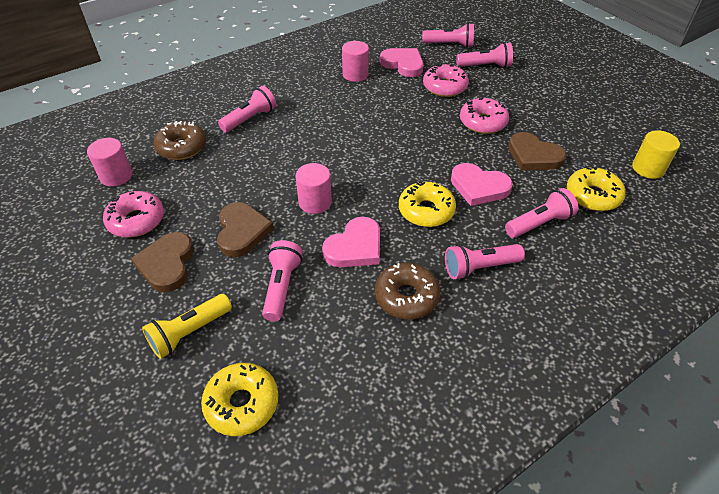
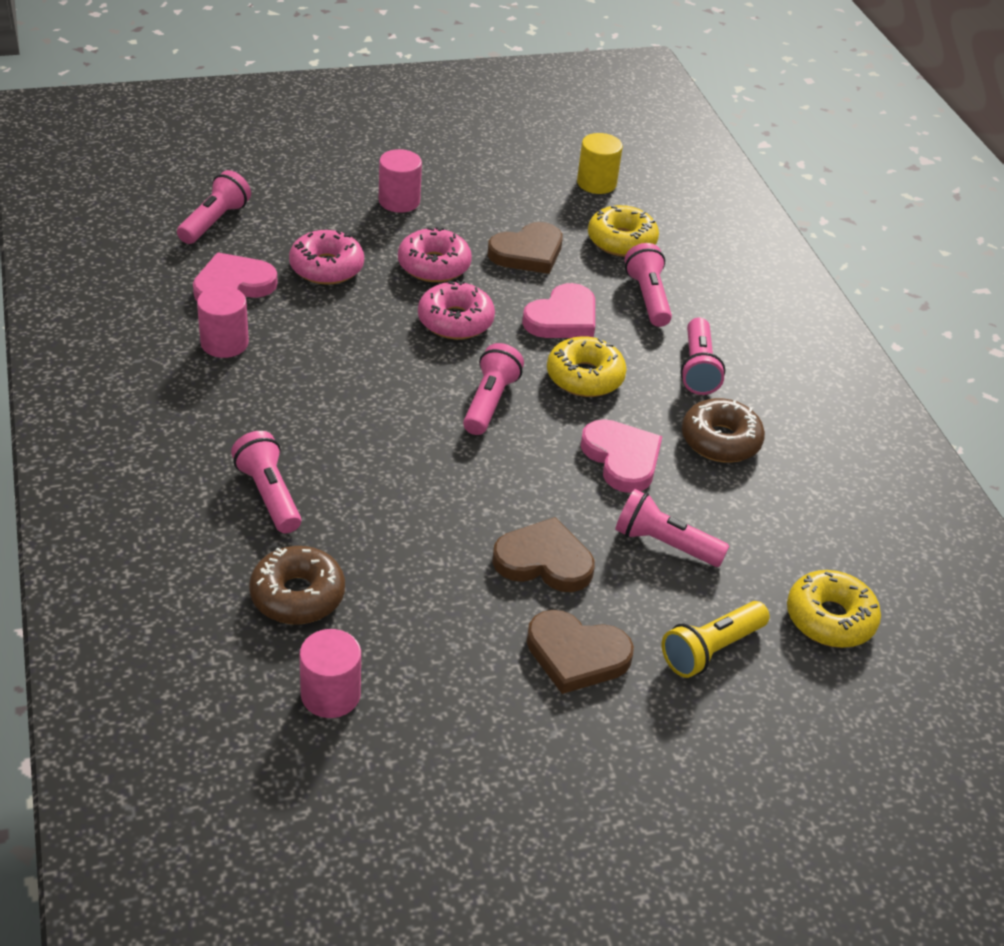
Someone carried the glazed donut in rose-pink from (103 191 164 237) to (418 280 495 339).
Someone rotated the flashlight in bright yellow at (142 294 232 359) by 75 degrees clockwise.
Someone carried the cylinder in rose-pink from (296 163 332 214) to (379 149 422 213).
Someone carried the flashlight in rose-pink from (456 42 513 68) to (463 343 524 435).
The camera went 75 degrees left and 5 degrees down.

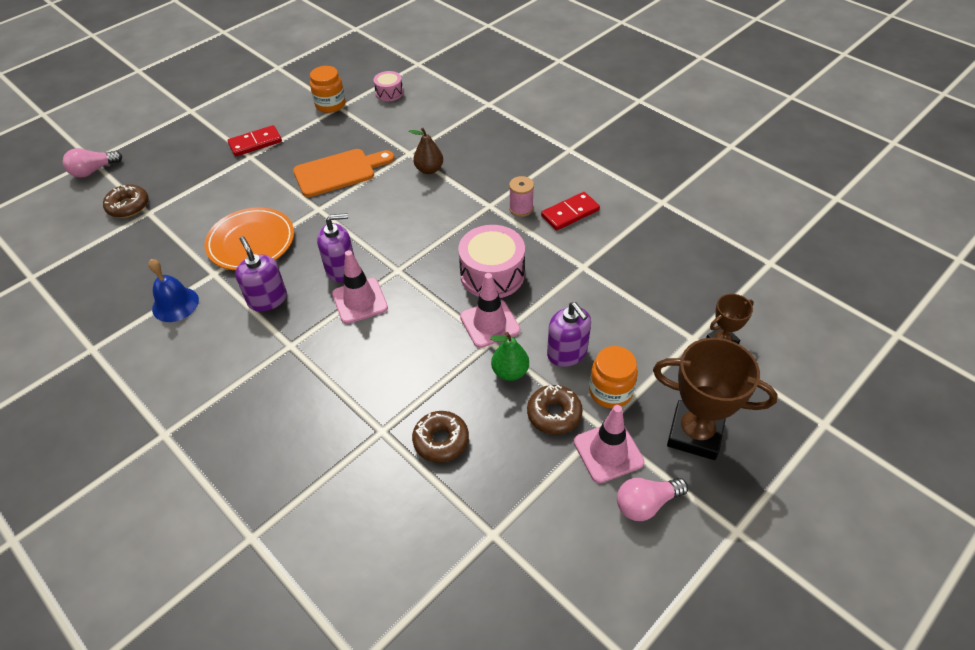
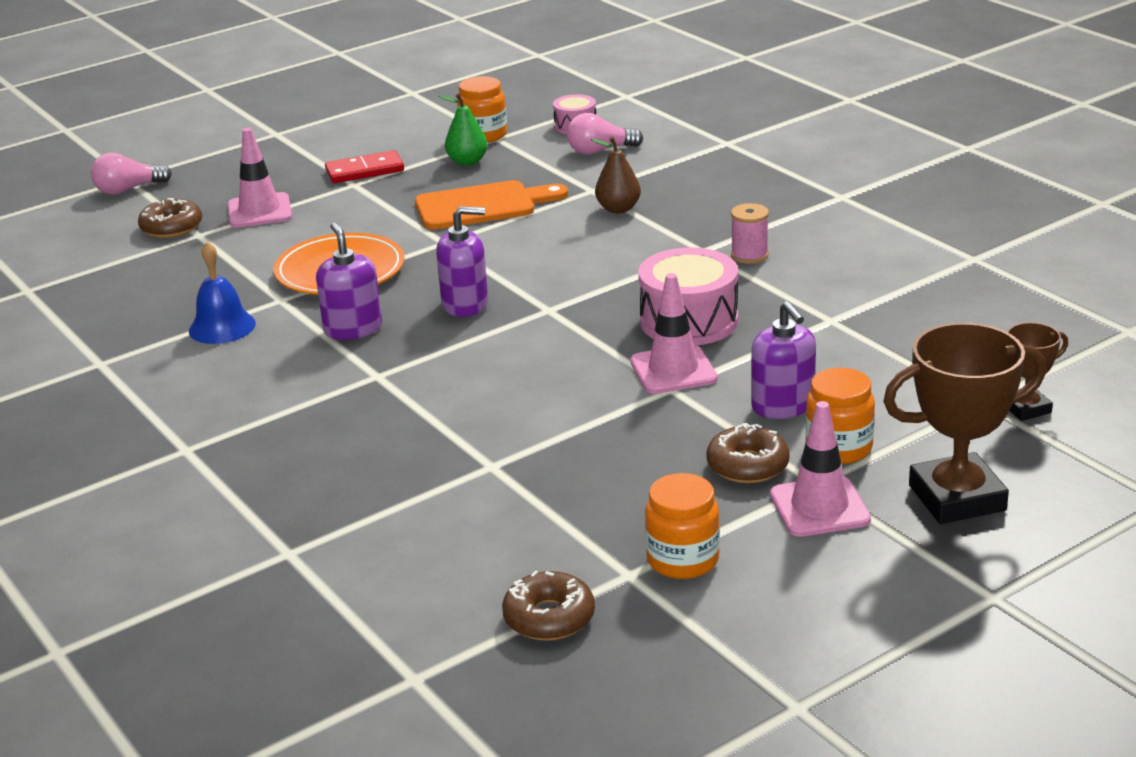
Someone carried the safety cone in rose-pink from (332 250 388 324) to (228 128 292 228).
Someone carried the glazed donut in russet from (412 411 469 463) to (502 571 595 641).
Someone carried the pear fruit in leaf-green from (490 332 529 381) to (439 93 488 166).
Someone took away the domino piece in red at (541 192 600 230).
Someone carried the light bulb in rose-pink from (617 478 688 521) to (567 113 643 155).
Someone rotated the trophy in russet at (653 338 778 460) by 45 degrees counterclockwise.
Someone put down the jar in orange at (645 473 720 579).
The camera went 10 degrees right and 20 degrees down.

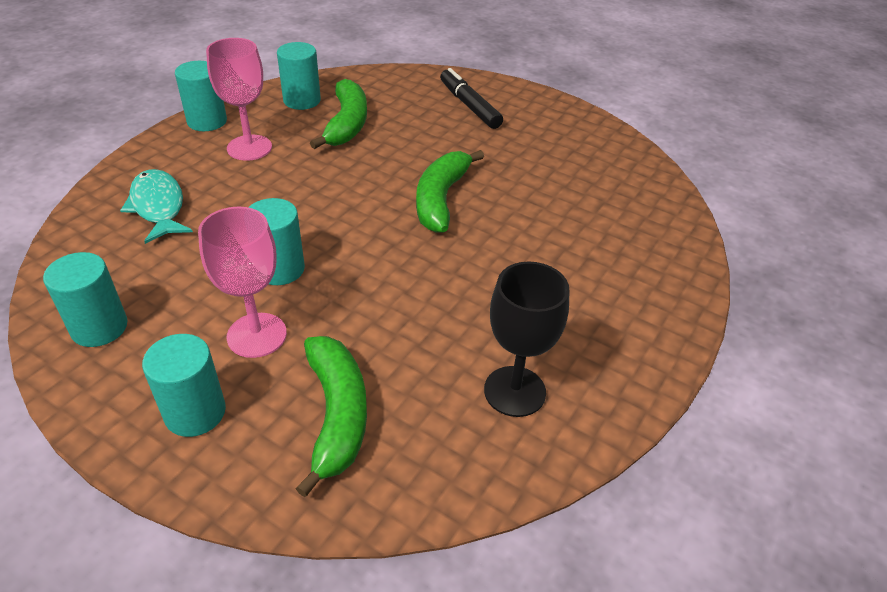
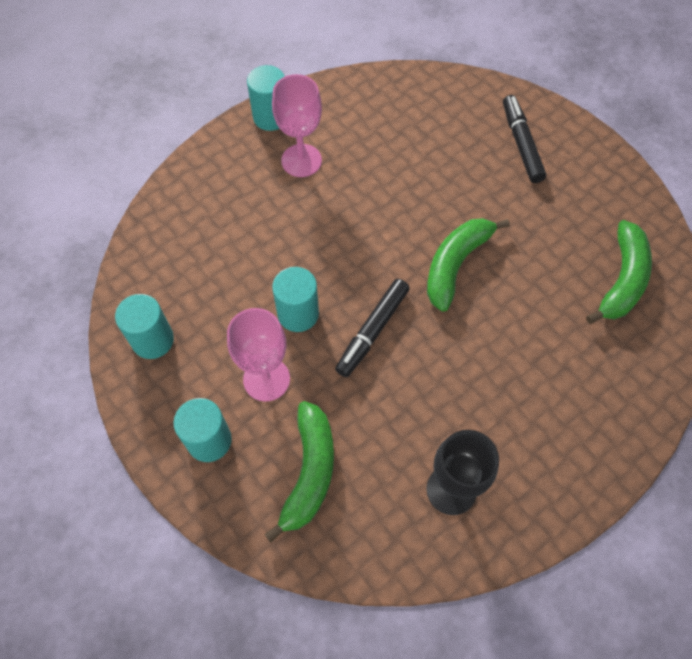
Someone took away the toy fish in teal at (120 169 193 244).
Someone took away the cylinder in teal at (277 42 321 110).
Someone carried the banana fruit in leaf-green from (310 79 367 149) to (586 220 652 324).
Someone put down the felt pen in black at (335 279 410 377).
The camera went 20 degrees right and 20 degrees up.

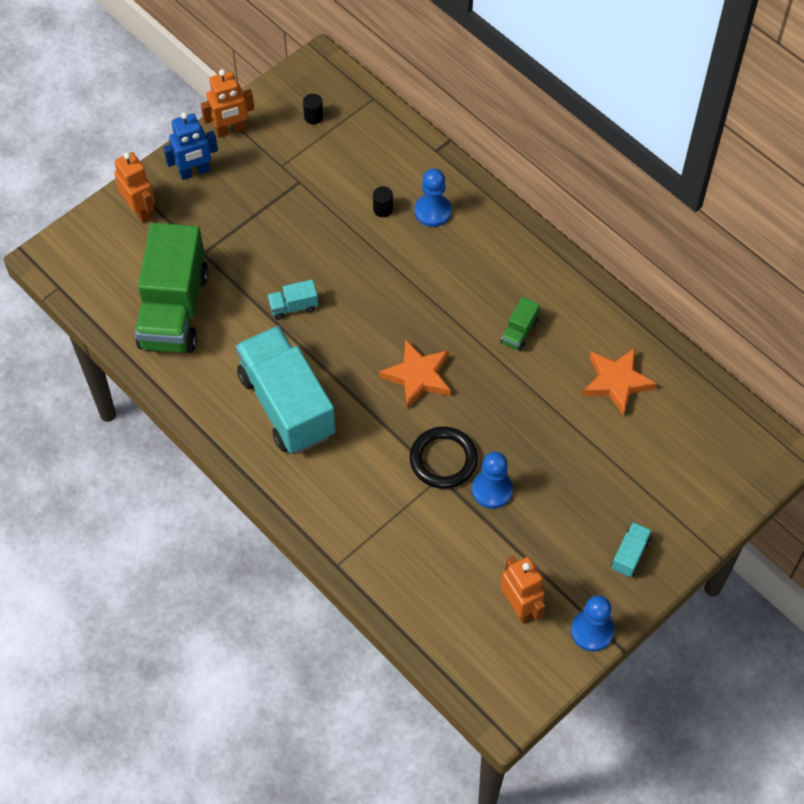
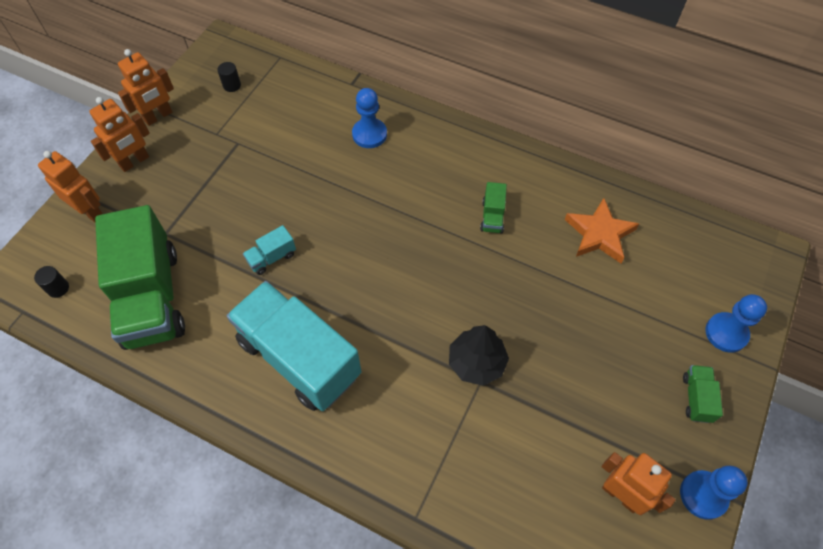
Someone repainted the robot in cobalt at (163 112 218 180), which became the robot in orange at (89 97 150 172).
Someone carried the cylinder in black from (373 186 393 217) to (34 266 69 298).
Someone took away the star in orange at (379 339 451 409).
Someone swapped the torus in black at (410 427 478 489) for the toy tree in black at (449 325 509 386).
Someone carried the pawn in cobalt from (472 452 513 509) to (706 294 767 353).
Someone repainted the toy truck in teal at (611 522 652 577), which became the toy truck in leaf-green at (683 365 723 423).
The camera went 20 degrees left and 0 degrees up.

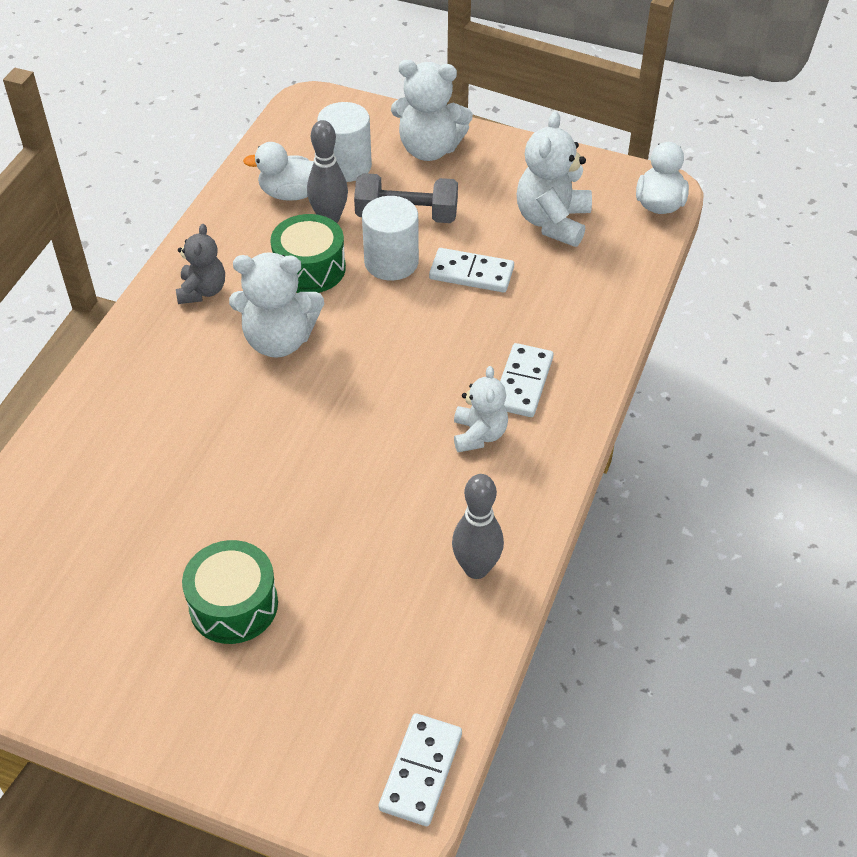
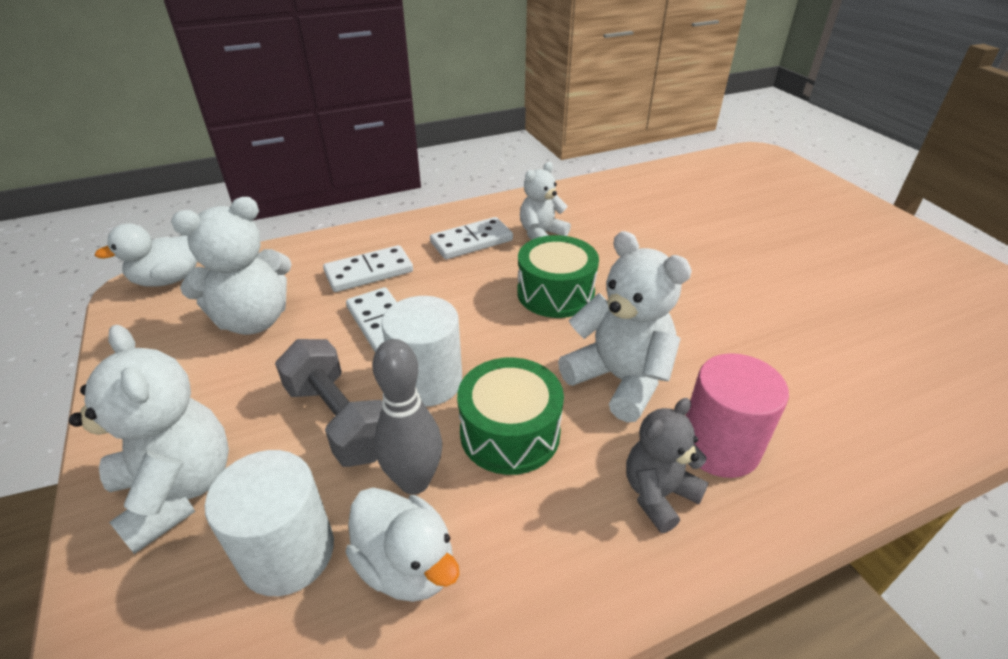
Someone carried the drum in leaf-green from (182 540 278 644) to (517 235 599 318).
Someone carried the domino piece in white from (379 713 462 826) to (323 245 413 292).
Someone took away the skittle in gray at (452 474 504 579).
Someone put down the cylinder in rose-pink at (686 353 789 478).
The camera went 135 degrees left and 10 degrees down.

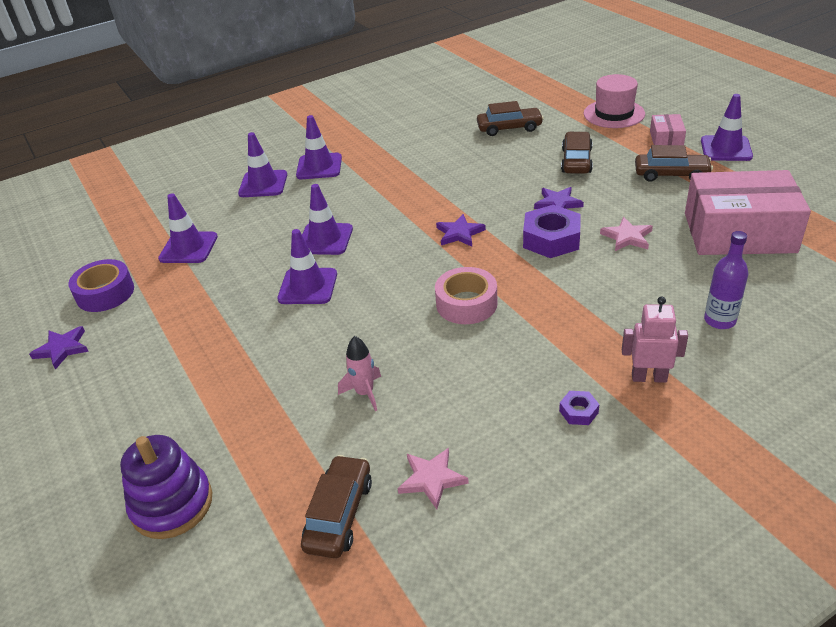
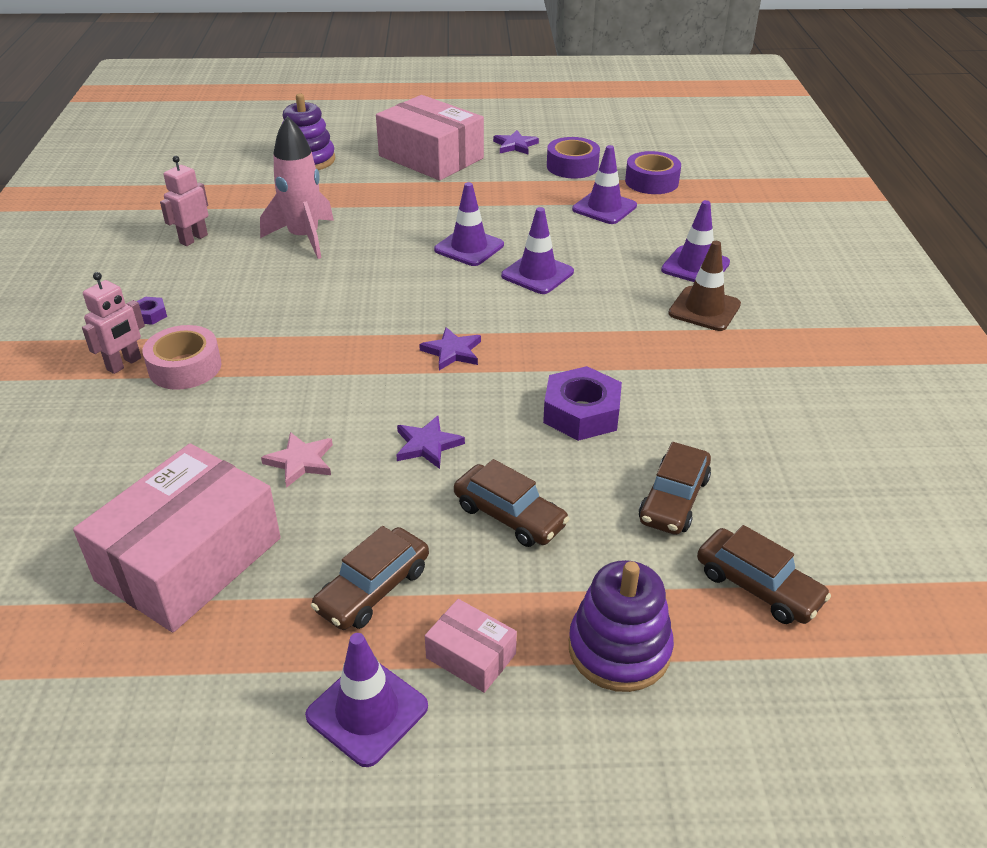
Someone repainted the safety cone in royal purple at (296 115 342 179), which became the safety cone in russet at (668 241 741 331).
Someone carried the car in russet from (301 455 372 558) to (697 525 831 624).
Someone scaled the toy rocket in rose-pink at (338 336 381 411) by 1.88.
Someone swapped the star in rose-pink at (397 448 469 509) for the robot in rose-pink at (160 156 208 246).
Someone carried the roll of tape in rose-pink from (435 267 498 324) to (142 325 221 390).
Someone carried the nut in royal purple from (523 205 581 258) to (543 366 622 441).
Someone swapped the tall hat in rose-pink at (584 74 645 128) for the stacking toy in royal purple at (569 560 674 692).
Someone took away the bottle in royal purple at (704 231 748 329).
Someone put down the package in rose-pink at (376 95 484 180).
Someone put down the roll of tape in royal purple at (625 151 681 194).
The camera went 115 degrees right and 0 degrees up.

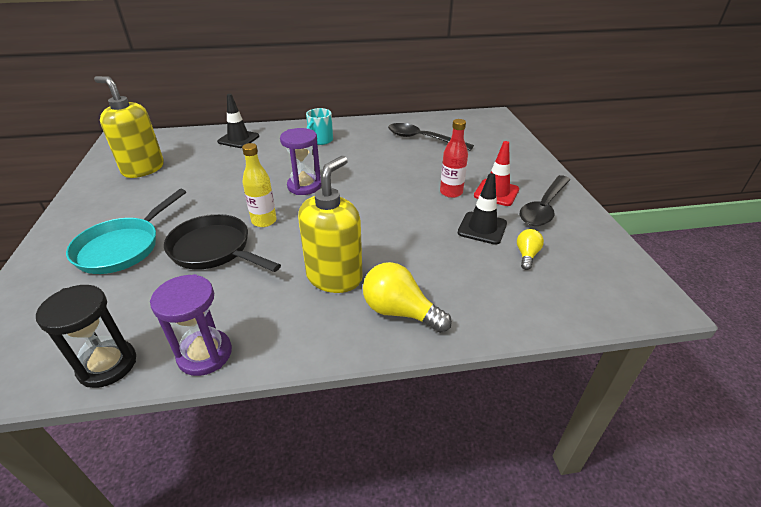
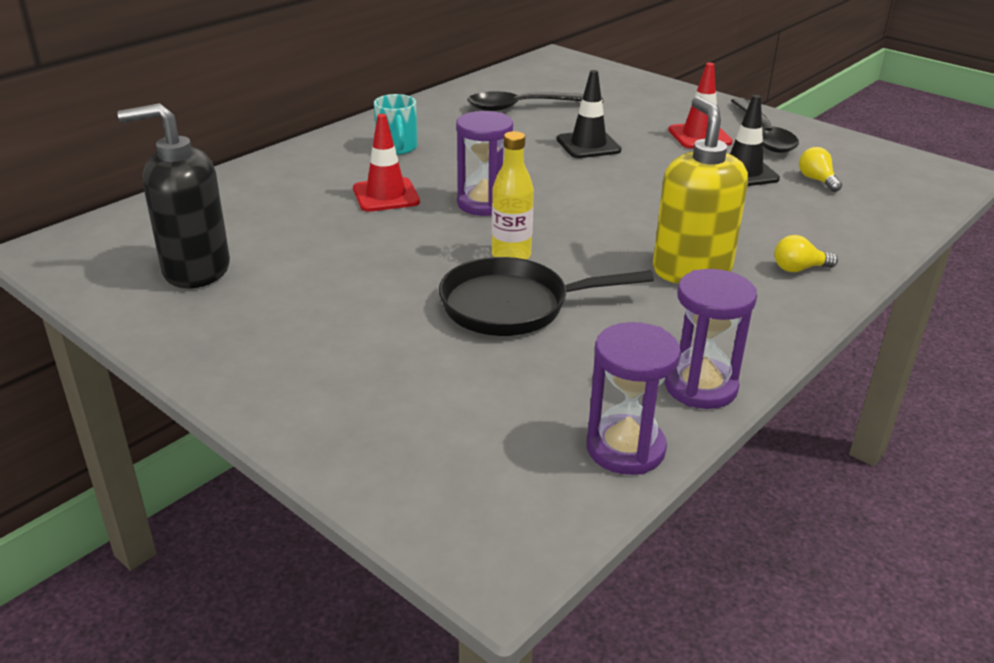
Someone repainted the sand timer in black at (36 285 136 388), which became the sand timer in royal purple at (587 322 681 475).
Someone took away the frying pan in teal at (66 189 186 274).
Someone repainted the soap dispenser in bright yellow at (94 76 164 178), which became the soap dispenser in black at (117 103 230 289).
Someone carried the safety cone in black from (217 94 259 148) to (557 70 622 158).
Someone scaled the light bulb in bright yellow at (363 262 452 333) by 0.57.
Someone took away the bottle in red at (440 119 468 198).
Someone put down the safety cone in red at (353 114 420 212).
The camera went 40 degrees left and 5 degrees down.

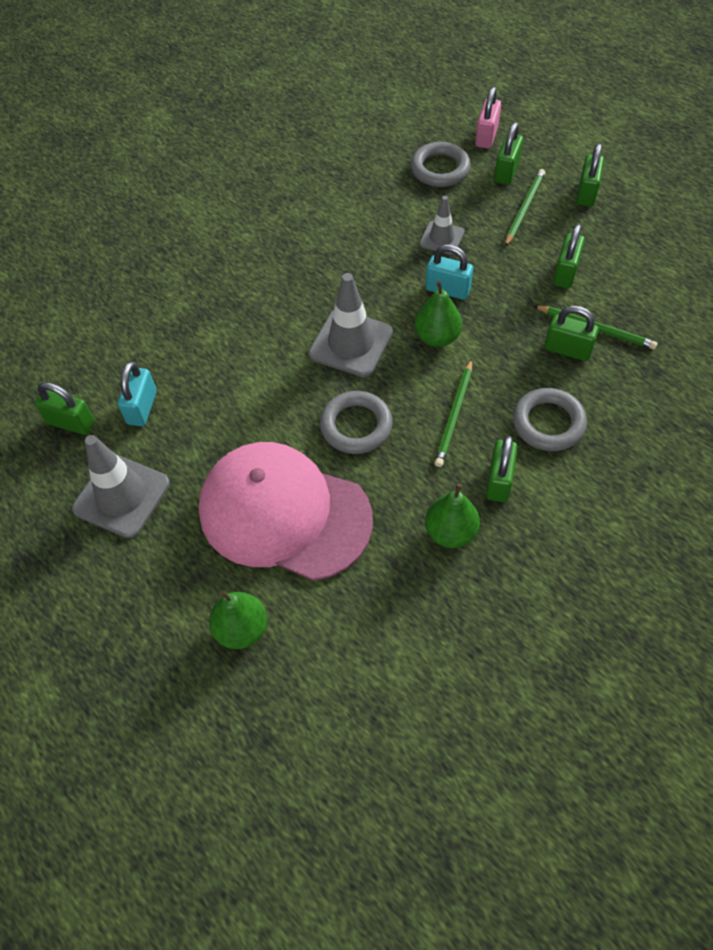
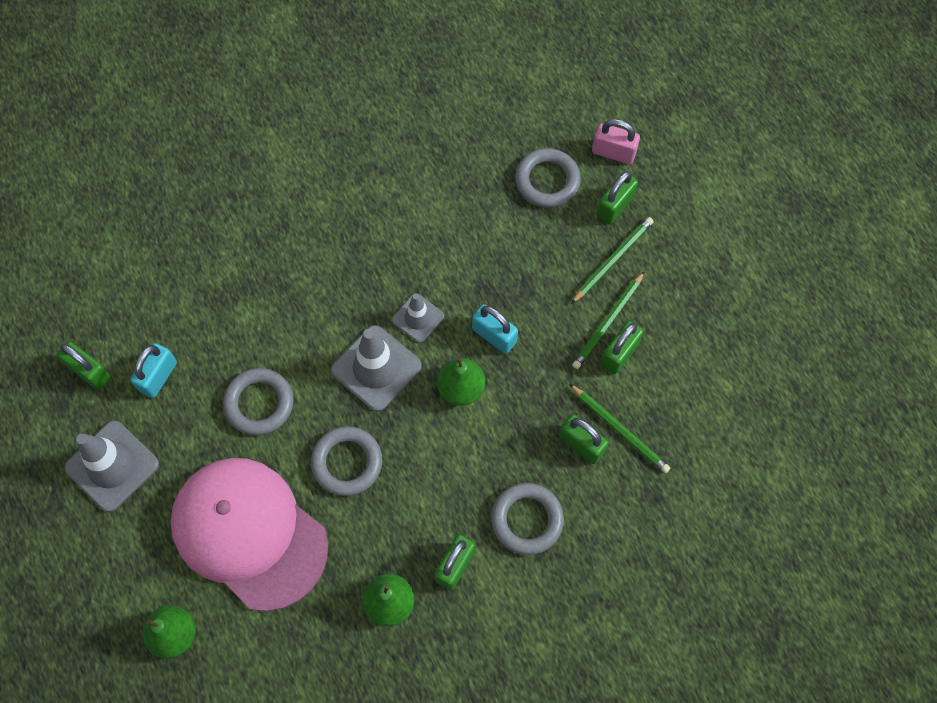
Someone carried the safety cone in gray from (419 196 464 255) to (392 293 444 343).
Someone carried the wooden pencil in leaf-green from (434 359 472 467) to (572 271 645 369).
Someone rotated the lock in rose-pink at (475 87 501 149) by 75 degrees clockwise.
Someone took away the lock in leaf-green at (576 144 604 207).
Someone put down the torus in gray at (223 368 294 435).
The camera went 15 degrees right and 10 degrees up.

